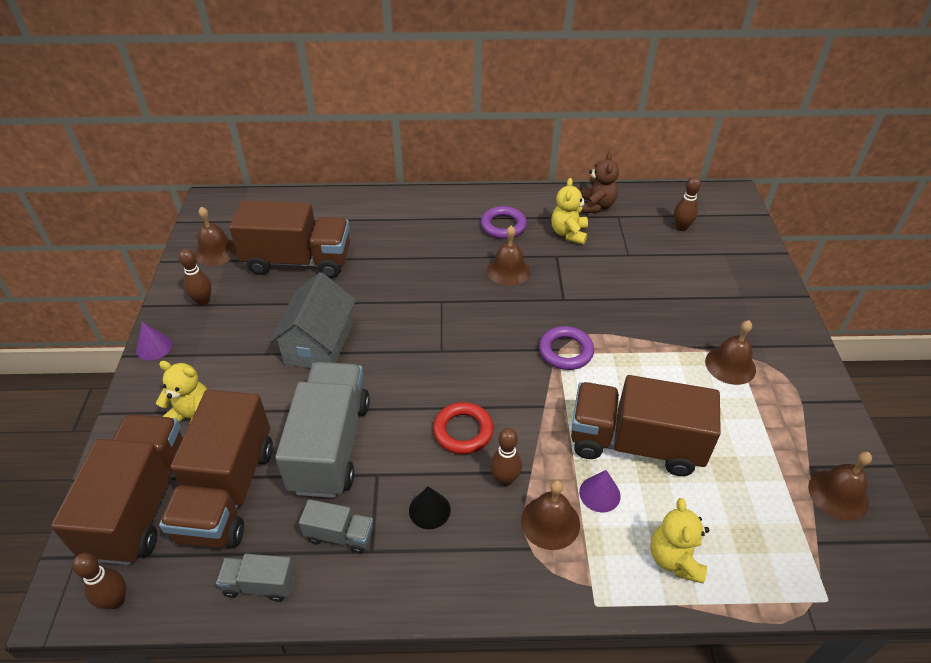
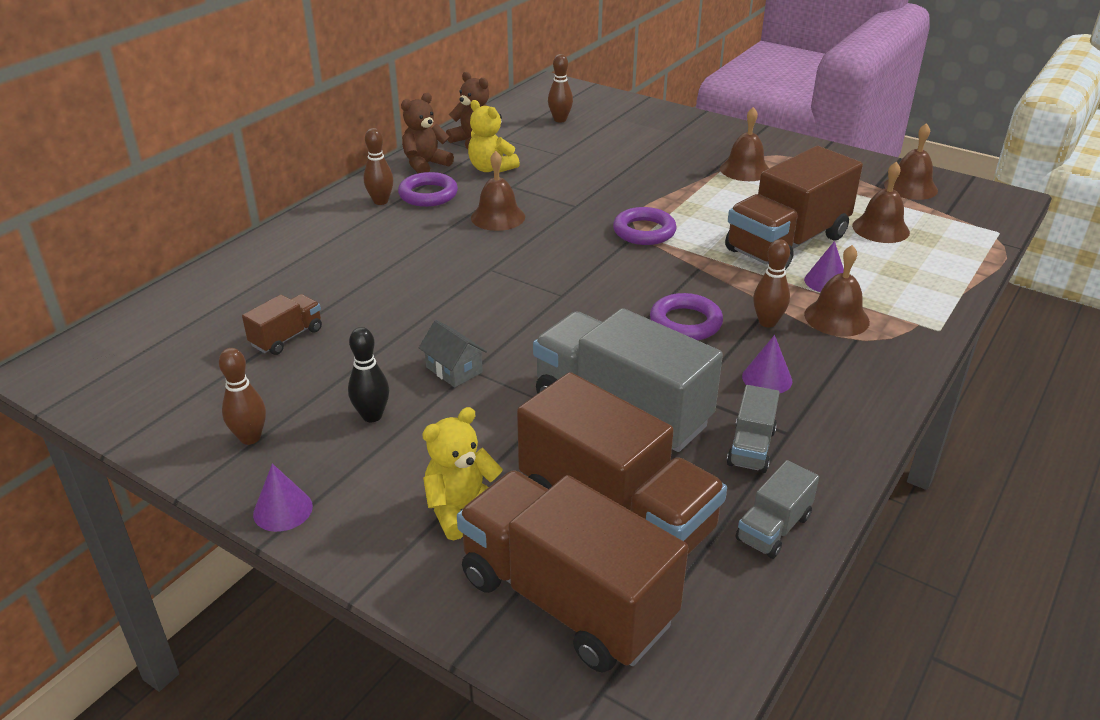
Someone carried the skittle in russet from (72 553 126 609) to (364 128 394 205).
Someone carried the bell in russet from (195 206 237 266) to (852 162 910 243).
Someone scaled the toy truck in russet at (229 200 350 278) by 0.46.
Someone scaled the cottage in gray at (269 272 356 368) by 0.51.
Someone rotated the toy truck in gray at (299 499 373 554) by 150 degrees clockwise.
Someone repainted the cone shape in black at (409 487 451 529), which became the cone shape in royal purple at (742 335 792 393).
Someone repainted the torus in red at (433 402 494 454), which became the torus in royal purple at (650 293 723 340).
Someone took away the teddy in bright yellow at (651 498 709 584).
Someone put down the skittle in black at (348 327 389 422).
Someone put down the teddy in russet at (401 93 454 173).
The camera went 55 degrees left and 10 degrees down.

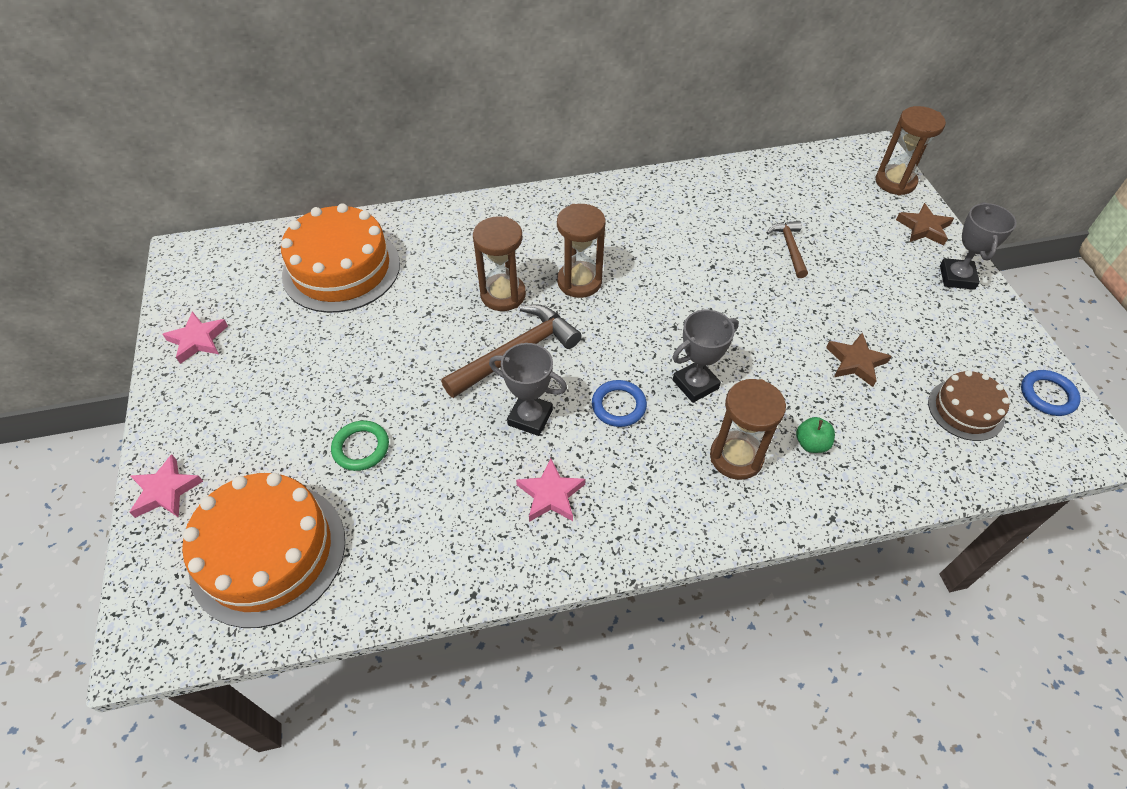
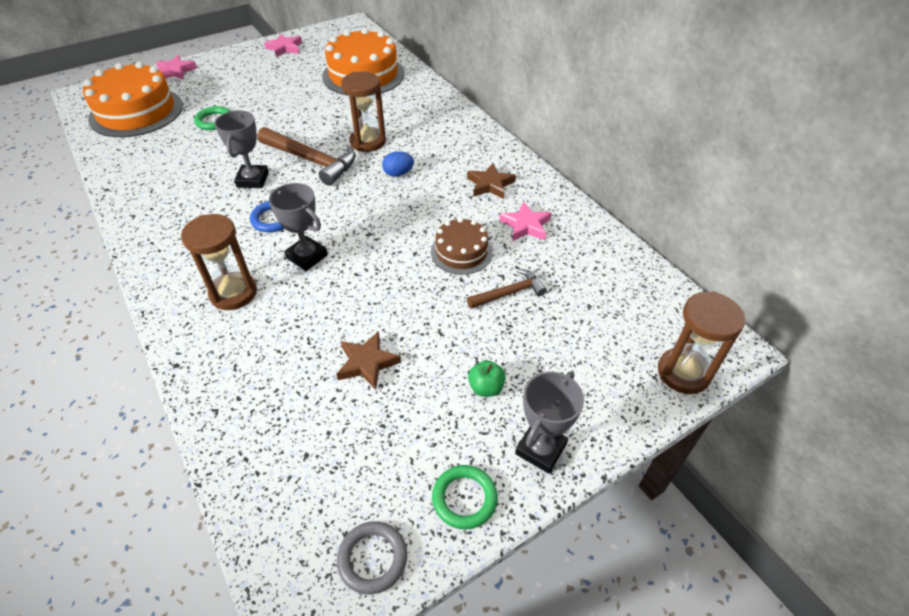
Someone carried the star in rose-pink from (516 458 585 522) to (499 201 552 241).
Someone swapped the sand timer in russet at (557 204 605 298) for the toy egg in cobalt at (382 151 414 177).
Someone carried the toy apple in leaf-green from (796 417 835 453) to (468 360 506 397).
Someone carried the star in russet from (896 203 954 246) to (467 163 516 199).
Someone carried the cake in russet from (928 370 1010 441) to (431 218 493 275).
Someone rotated the trophy in gray at (940 202 1017 290) by 45 degrees counterclockwise.
Someone repainted the torus in cobalt at (1021 370 1081 416), which became the torus in gray at (337 521 407 594).
Someone put down the torus in leaf-green at (432 465 498 530).
The camera went 70 degrees right and 5 degrees down.

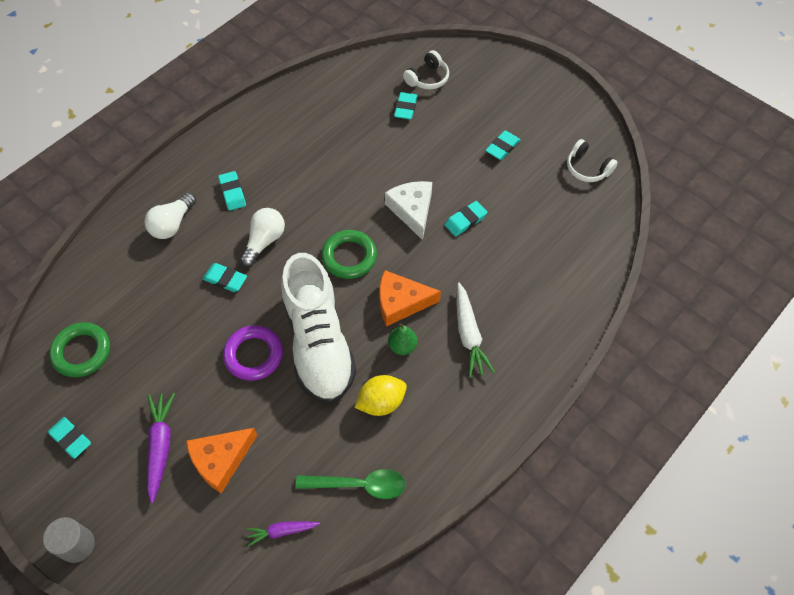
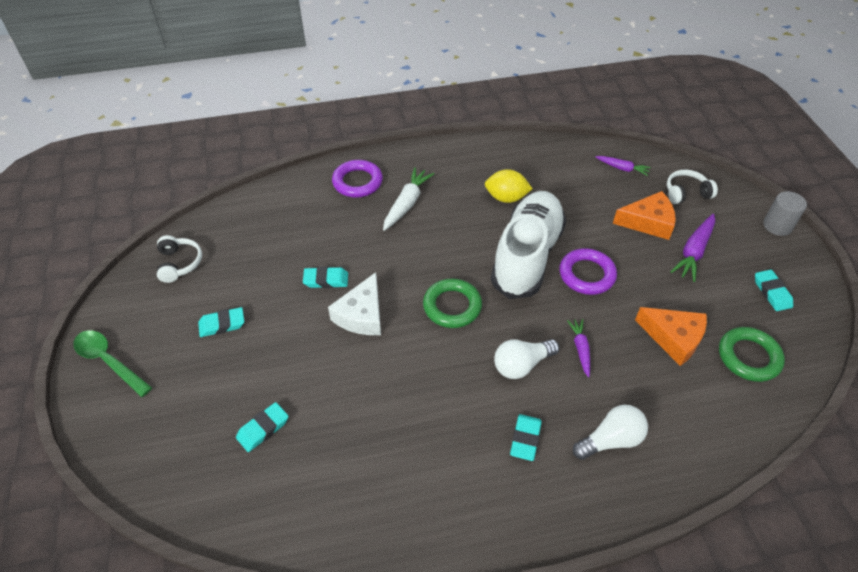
Someone swapped the eraser in teal at (203 263 247 292) for the toy carrot in royal purple at (567 319 590 377).
Someone carried the teaspoon in leaf-green from (296 469 406 499) to (73 330 152 397).
Someone carried the cheese wedge in orange from (379 270 441 326) to (635 307 707 366).
Someone took away the pear fruit in leaf-green at (388 323 417 355).
Someone carried the over-ear headphones in white from (403 50 449 90) to (667 169 718 204).
Someone put down the torus in royal purple at (332 160 383 198).
The camera went 145 degrees left and 10 degrees down.

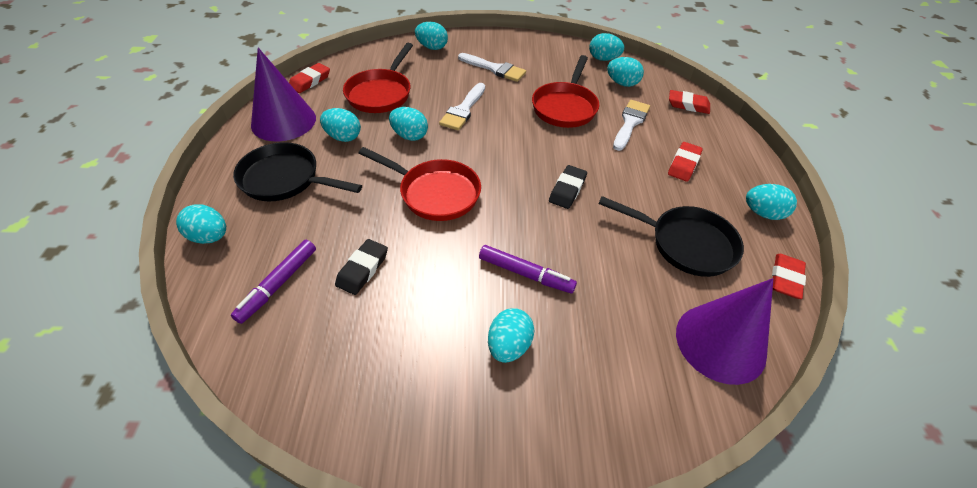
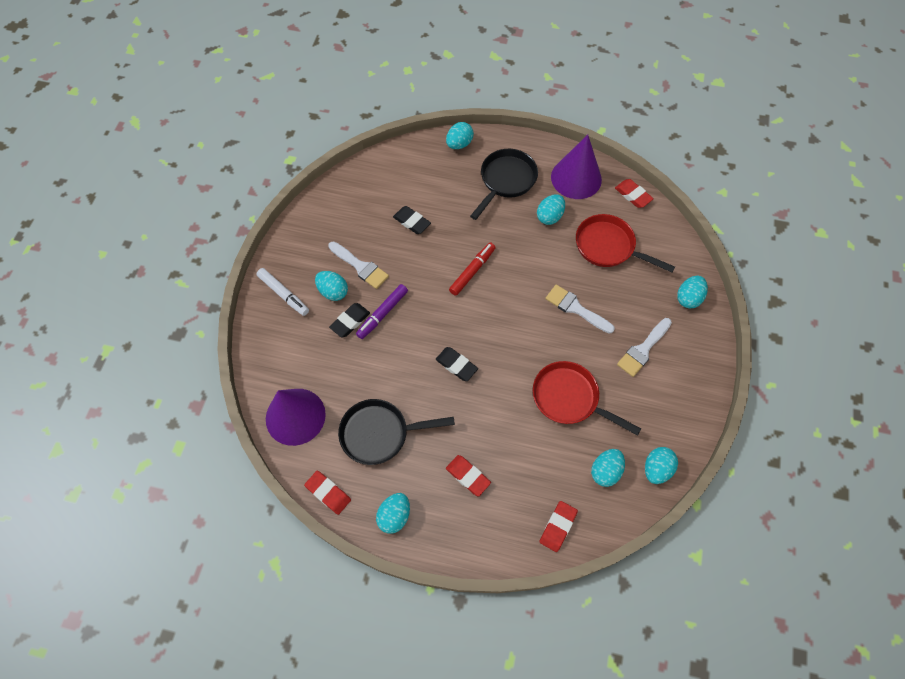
Someone took away the felt pen in royal purple at (231 240 316 324).
Someone swapped the frying pan in red at (359 147 481 221) for the felt pen in red at (449 243 496 296).
Someone took away the toy egg in teal at (389 107 428 141).
Someone rotated the frying pan in black at (598 196 744 277) by 45 degrees clockwise.
Someone carried the brush in white from (613 100 650 151) to (328 241 389 289).
Someone put down the felt pen in white at (256 268 309 316).
Someone put down the eraser in black at (329 303 370 337).
The camera went 105 degrees right and 15 degrees up.

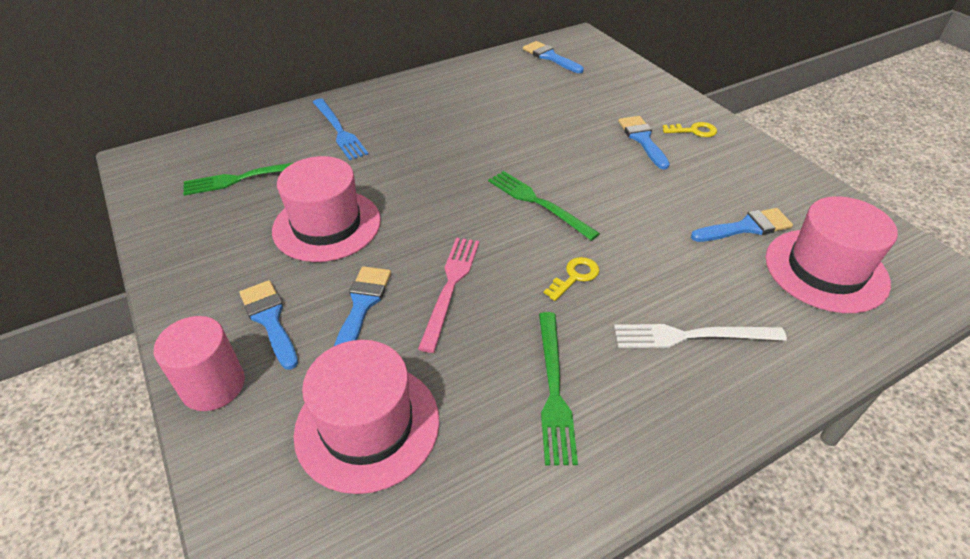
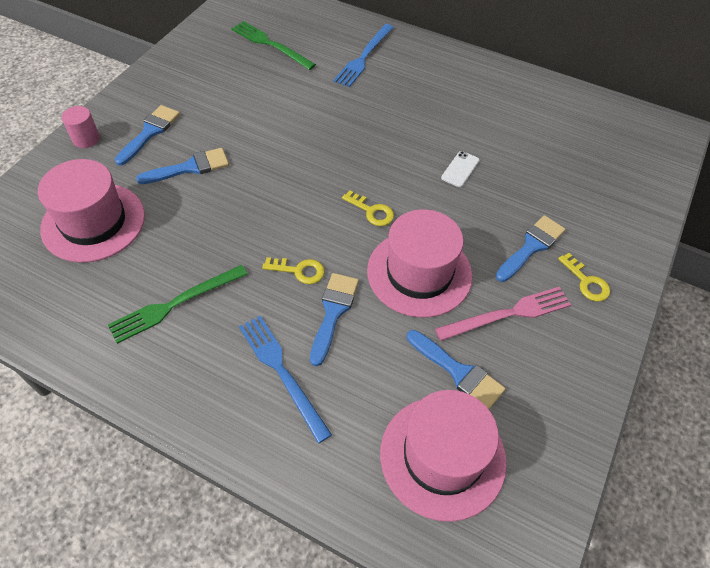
Someone scaled the cylinder in rose-pink at (154 316 245 411) by 0.65.
Someone carried the tall hat in rose-pink from (272 156 381 262) to (367 209 472 318).
Someone carried the fork in rose-pink from (418 238 479 353) to (435 287 571 341).
Someone swapped the fork in leaf-green at (488 171 600 241) for the key in bright yellow at (342 190 394 226).
Someone carried the brush in cobalt from (523 41 584 73) to (310 273 359 366).
Someone repainted the fork in white at (614 324 787 348), which became the fork in cobalt at (239 316 332 443).
Someone put down the smartphone in white at (441 151 479 187).
The camera went 55 degrees right and 10 degrees up.

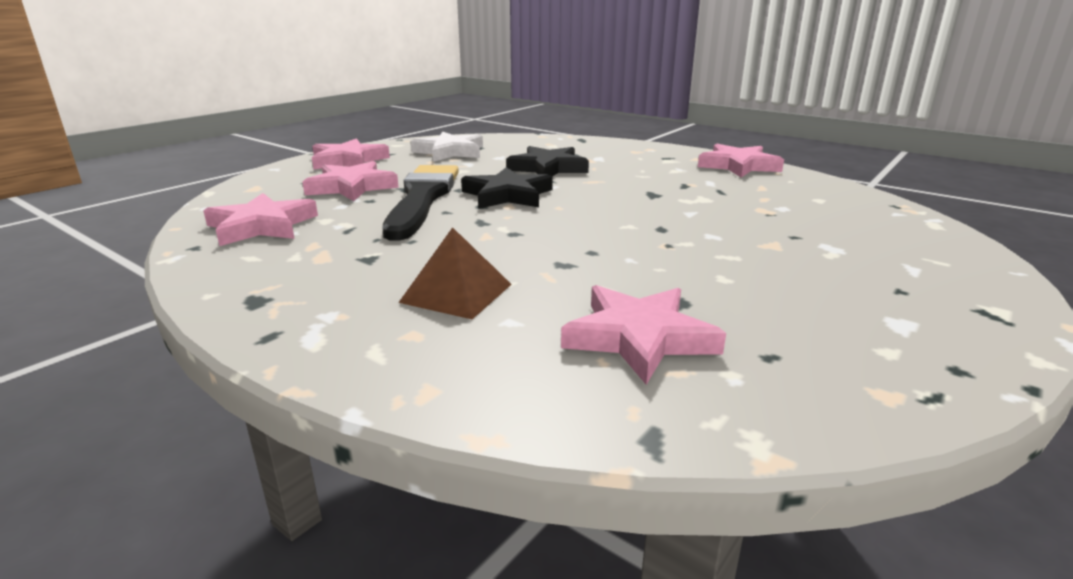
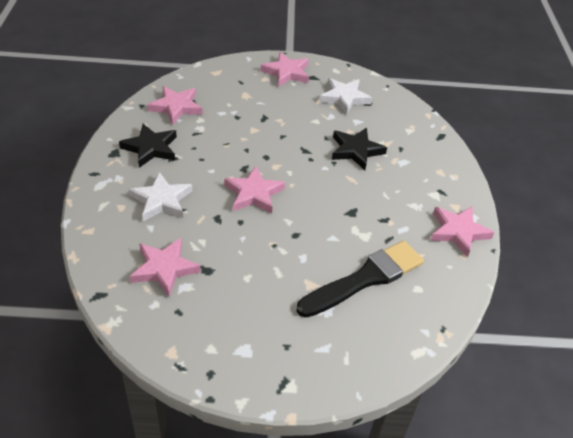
Someone carried the star in rose-pink from (303 161 399 201) to (224 166 285 213).
Someone carried the brush in black from (383 165 459 241) to (296 241 424 317).
Someone swapped the pyramid shape in russet at (398 227 512 319) for the star in white at (129 172 192 221).
Someone carried the star in black from (461 167 553 209) to (119 124 177 168).
The camera went 50 degrees right and 20 degrees up.

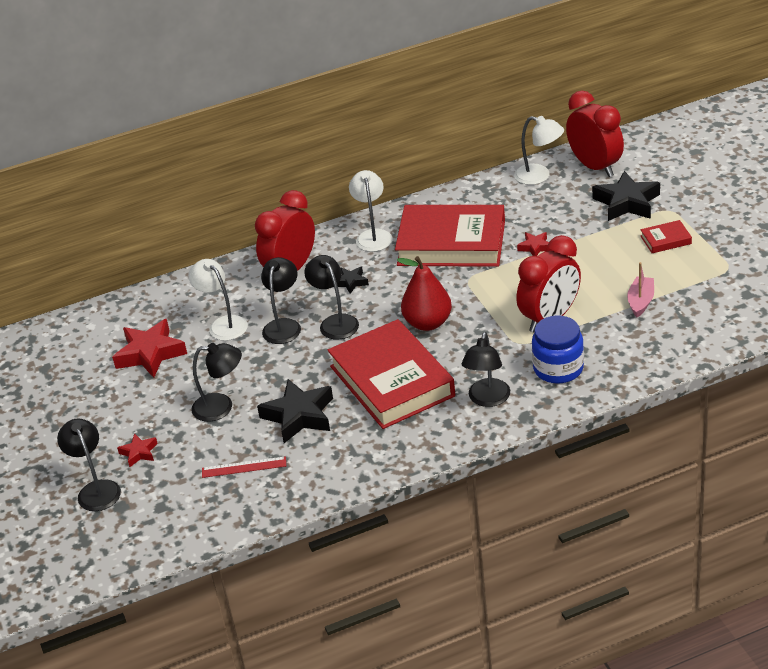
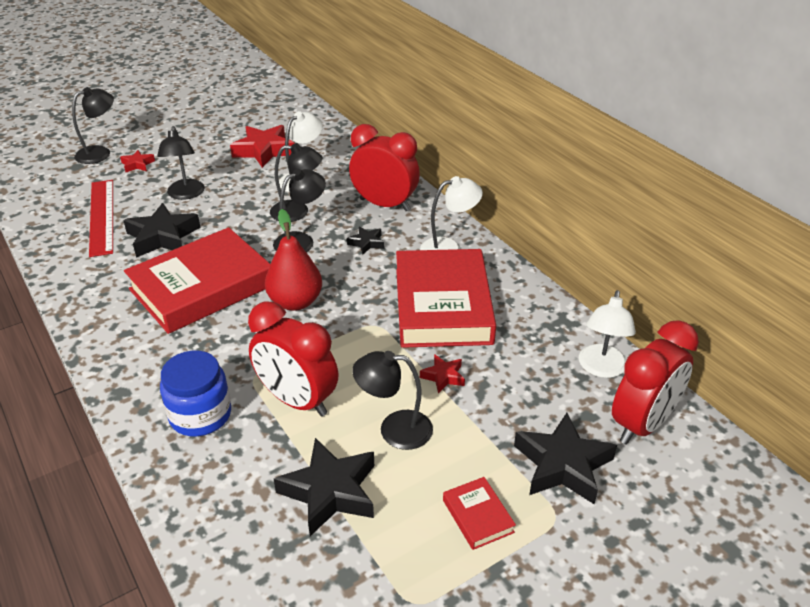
Someone scaled the straightedge in red at (202 456 286 478) by 1.79.
Someone carried the lamp in black from (462 332 510 407) to (352 351 433 450).
Someone swapped the toy boat in rose-pink at (627 262 654 317) for the star in black at (274 438 374 536).
The camera went 75 degrees right and 0 degrees up.

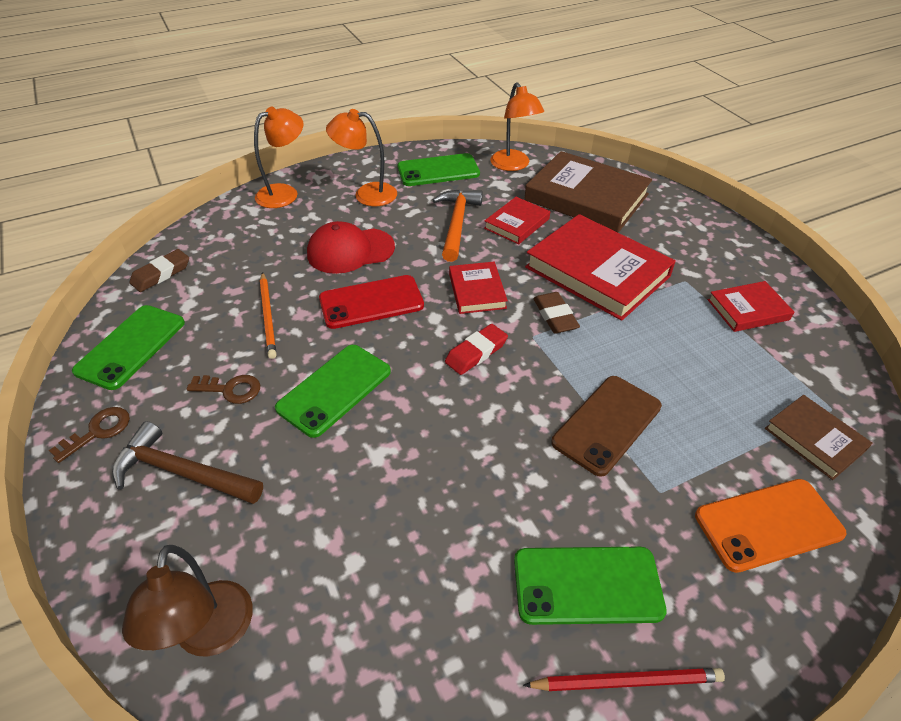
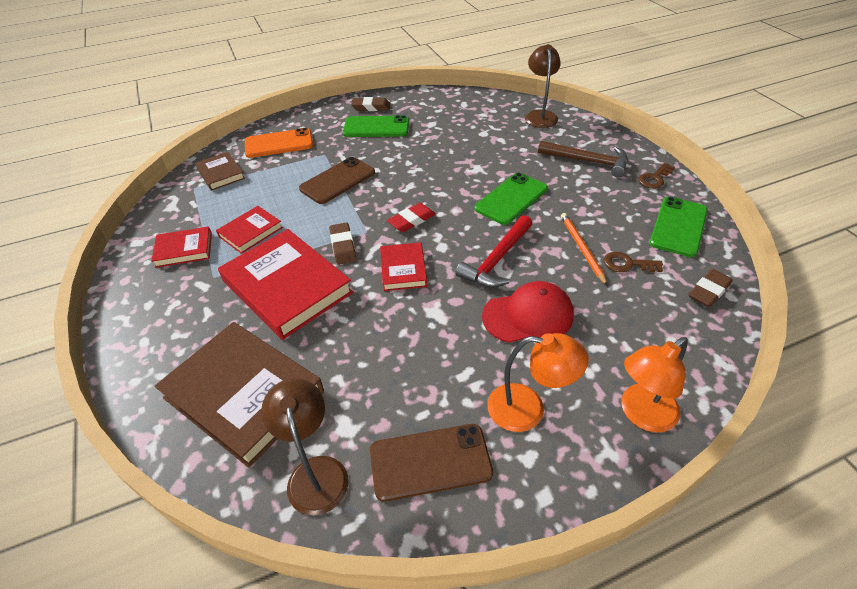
Someone carried the key in russet from (187 375 260 404) to (604 252 663 272).
Someone swapped the smartphone in red at (319 275 424 329) for the claw hammer in red at (455 215 532 288).
Someone repainted the smartphone in leaf-green at (398 153 480 186), which became the smartphone in russet at (370 424 493 502).
Someone took away the claw hammer in orange at (433 190 483 262).
Someone carried the book in red from (484 197 550 244) to (216 206 283 254).
Someone repainted the lamp in orange at (490 82 544 171), which became the lamp in russet at (261 378 349 515).
Someone swapped the wooden pencil in red at (523 668 725 691) for the eraser in russet at (351 97 390 111).
The camera went 175 degrees left and 0 degrees up.

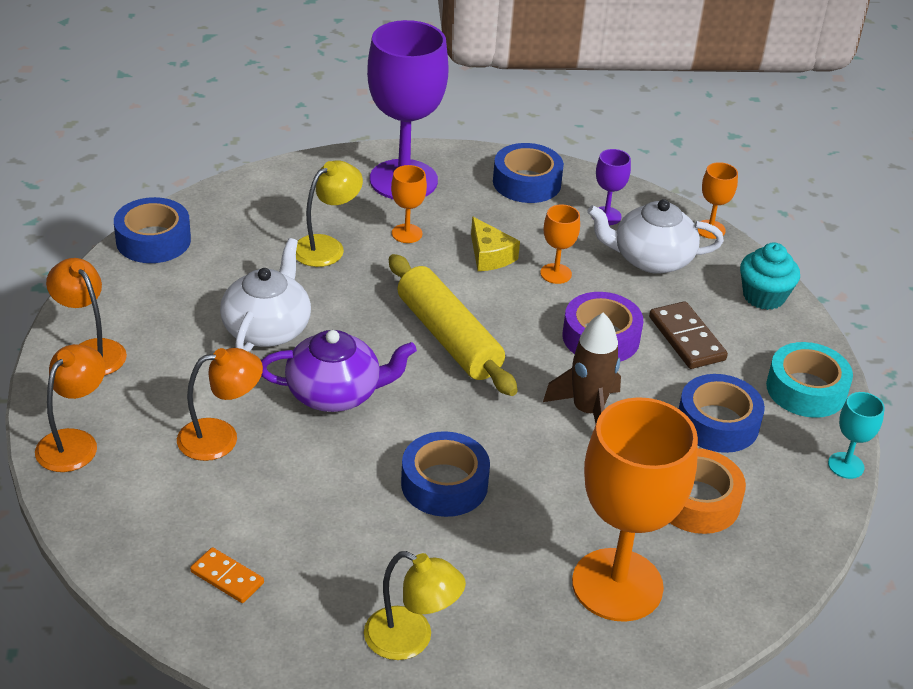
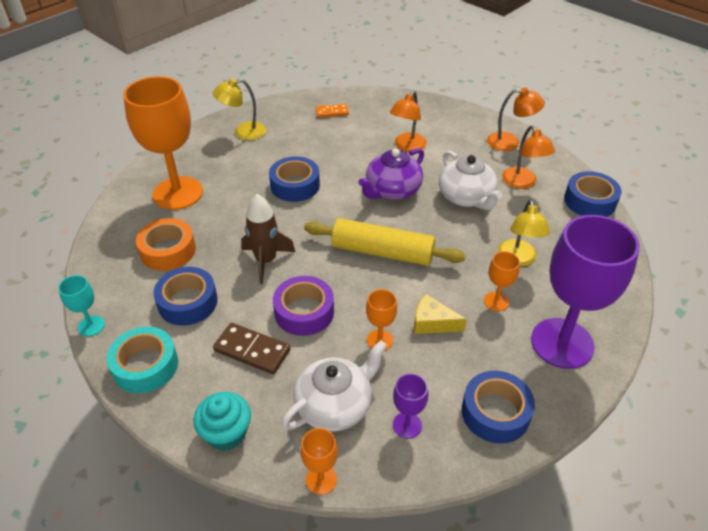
Someone carried the lamp in orange from (35 344 106 472) to (502 126 555 189).
The camera went 140 degrees right and 5 degrees up.

